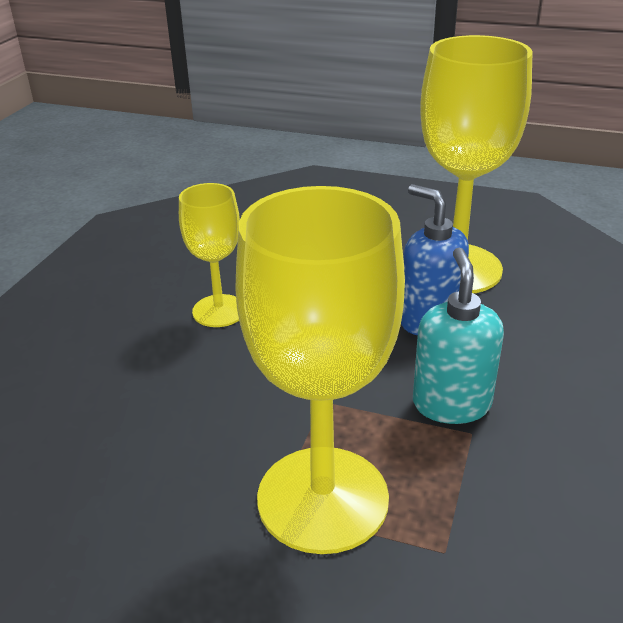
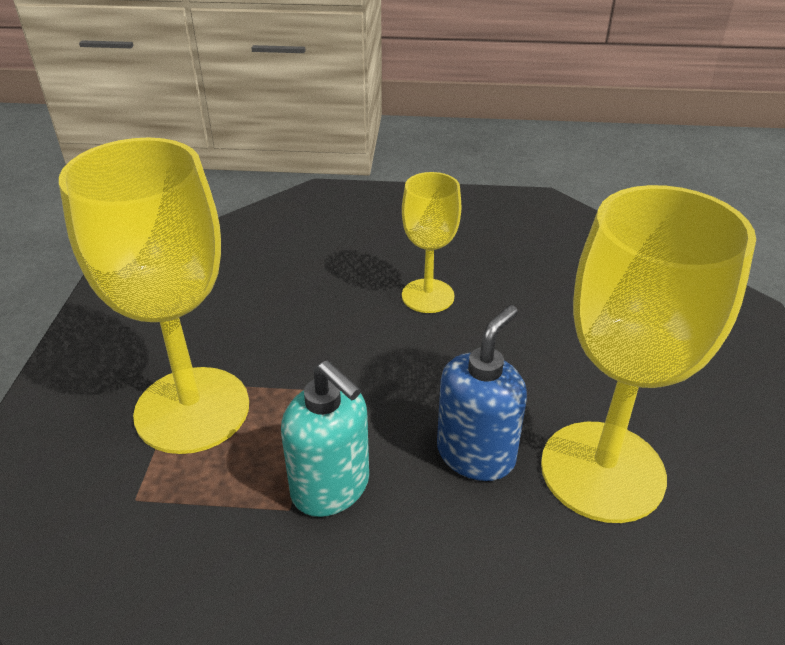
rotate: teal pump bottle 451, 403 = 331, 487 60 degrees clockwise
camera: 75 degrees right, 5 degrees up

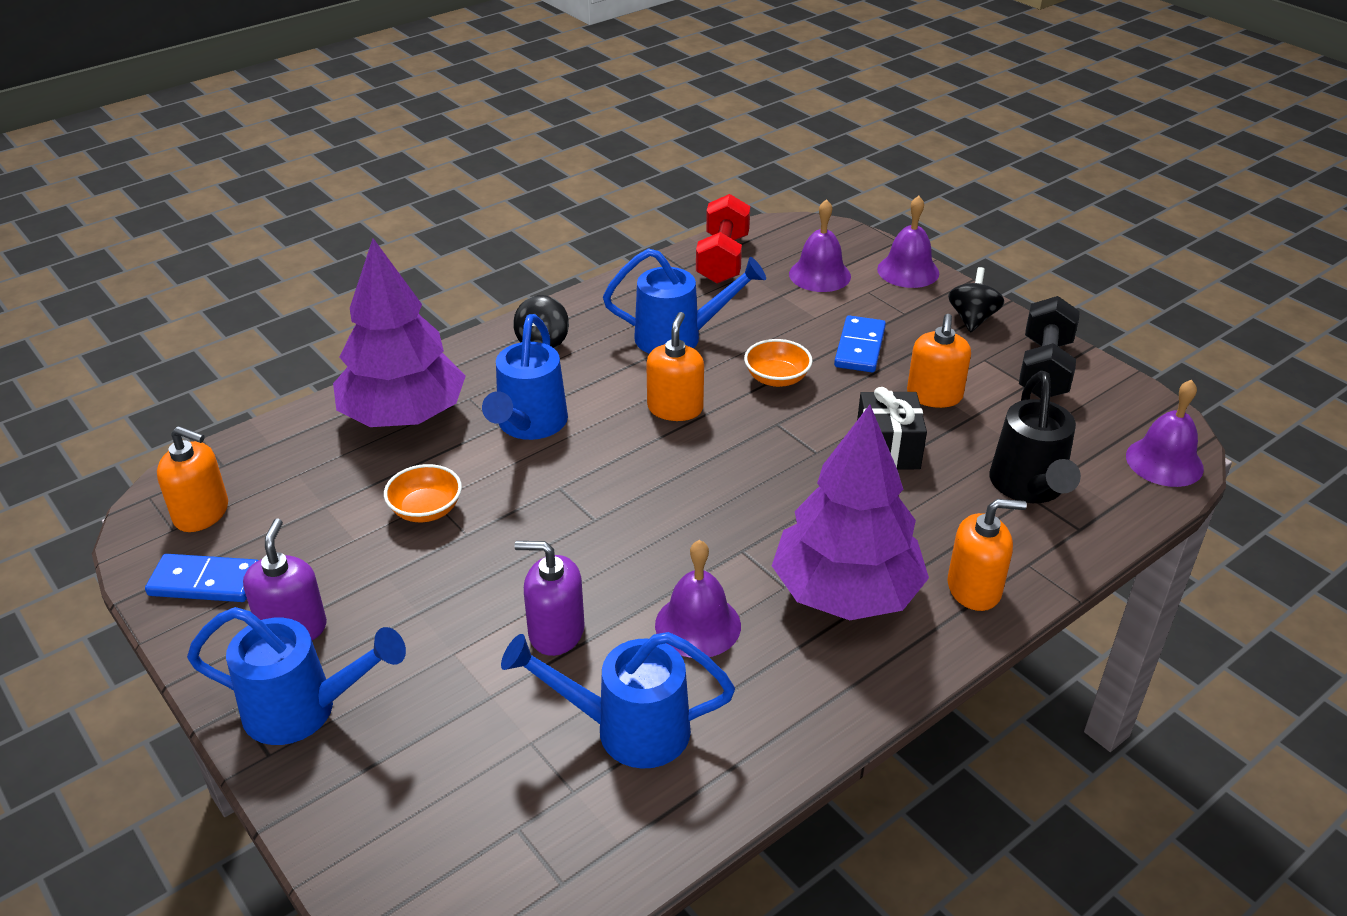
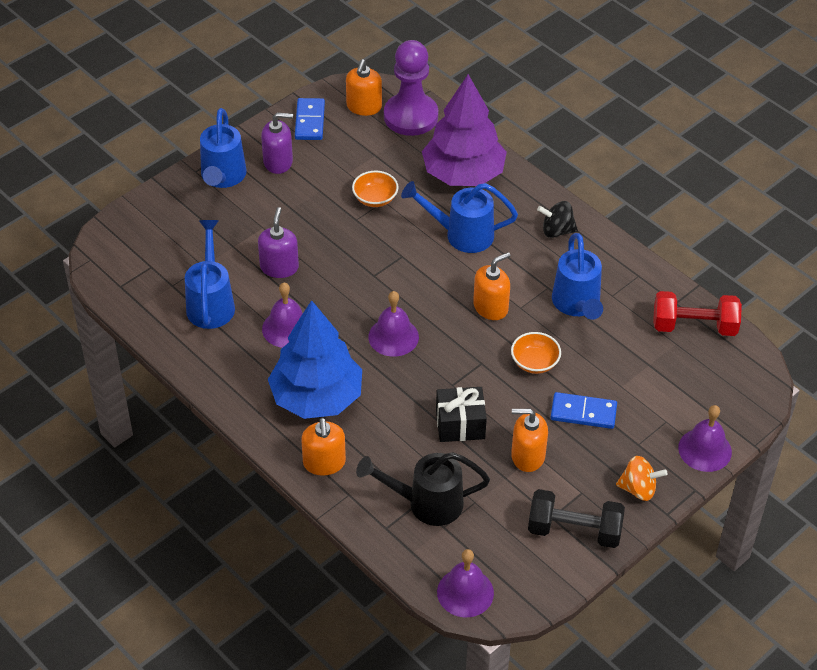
insert: royal purple chess pawn 411, 116
move: royal purple hand bell 819, 275 to 393, 336
recolor: royal purple tree 846, 593 to royal blue tree 316, 397; jet-black whirligig 972, 319 to orange-coloured whirligig 638, 489
rotate: orange-coloured pump bottle 675, 408 = 490, 307 45 degrees counterclockwise
camera: 85 degrees right, 10 degrees up

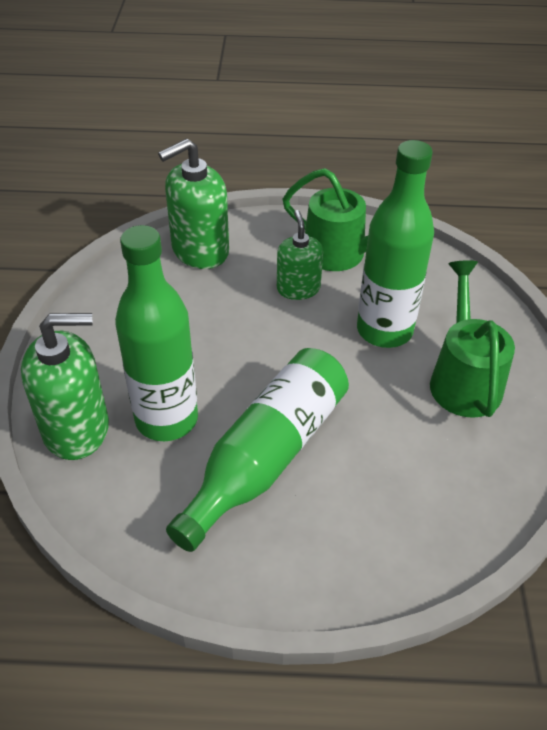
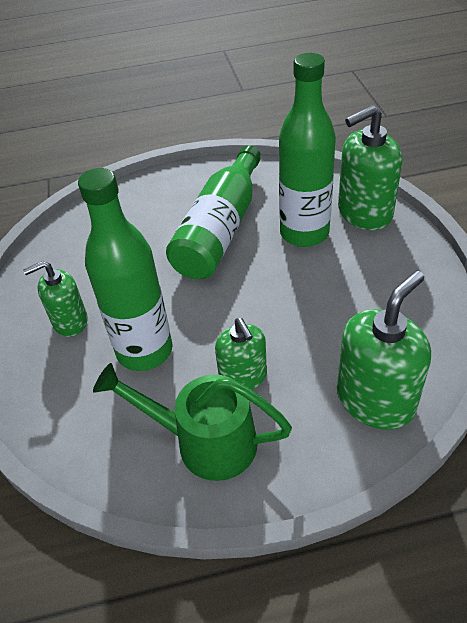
replace: emerald watering can 464, 379 to emerald pump bottle 70, 321
camera: 170 degrees right, 0 degrees up

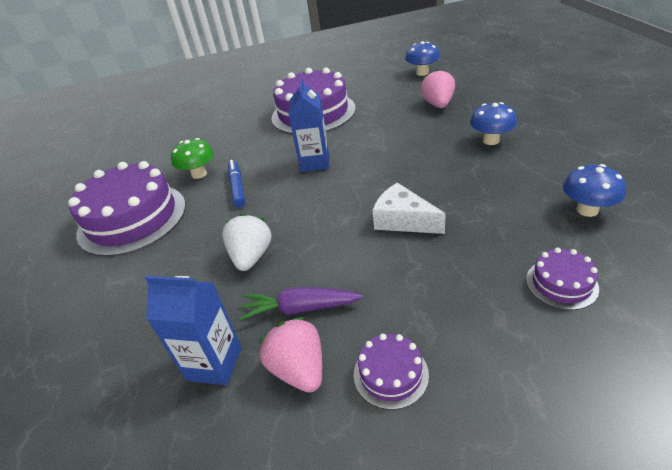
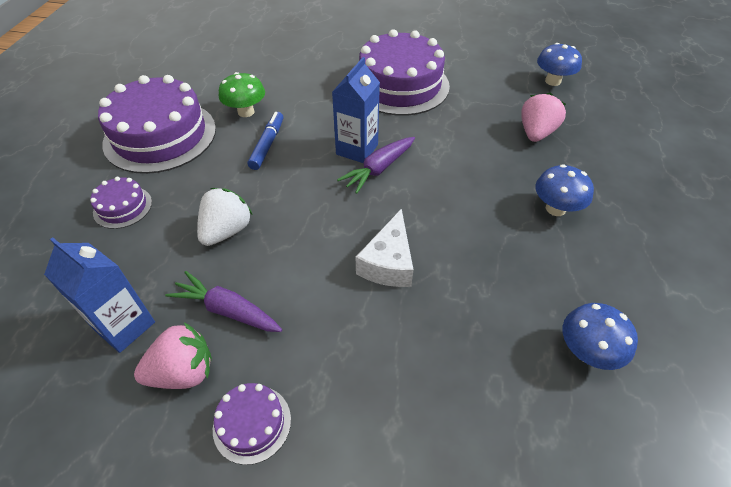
insert: royal purple carrot 379, 169
move: royal purple gateau 561, 283 to 123, 207
rotate: rose-pink toy strawberry 299, 369 = 183, 372 75 degrees clockwise; snow-white cheese wedge 403, 220 = 388, 263 135 degrees counterclockwise
camera: 20 degrees right, 10 degrees up

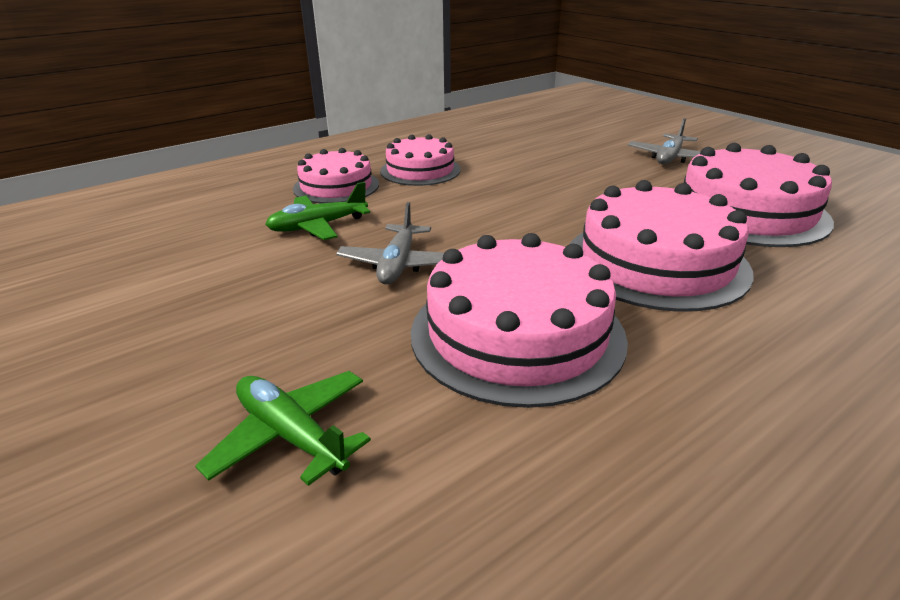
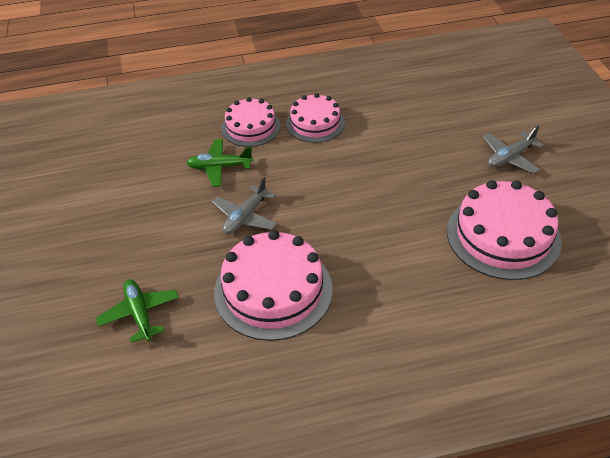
delete: rose-pink gateau 656, 262
camera: 25 degrees right, 15 degrees up

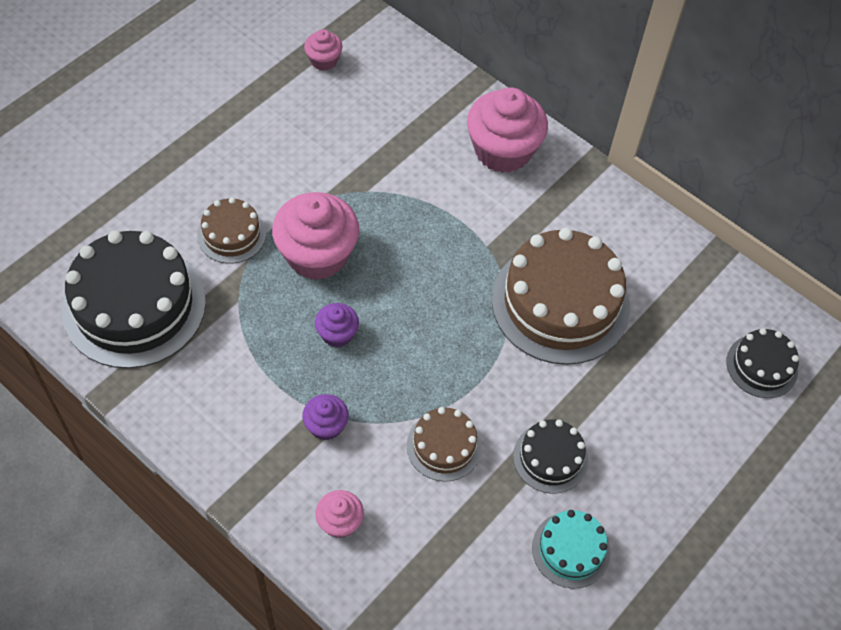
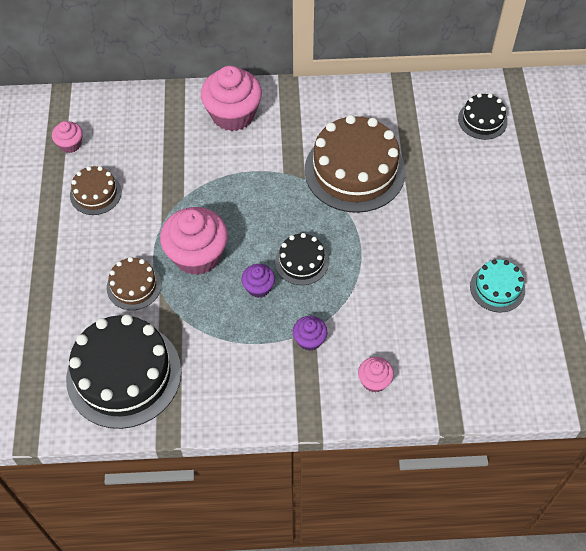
move: russet gateau 444, 446 to 95, 193; jet-black gateau 550, 458 to 301, 262
camera: 40 degrees left, 0 degrees up

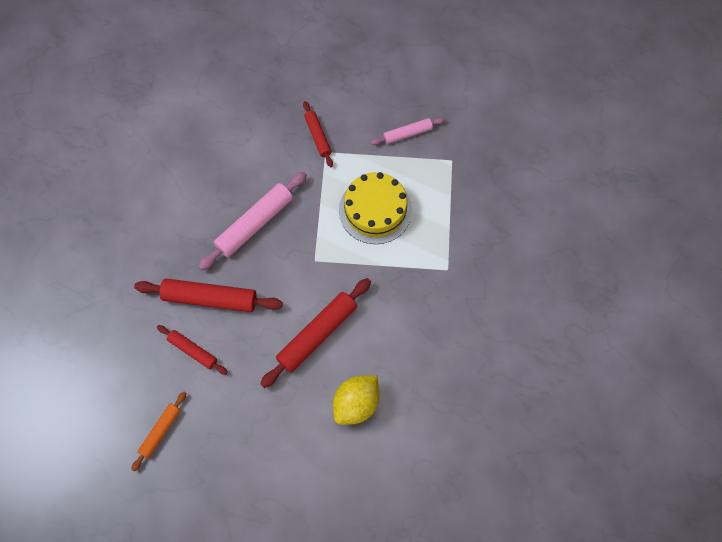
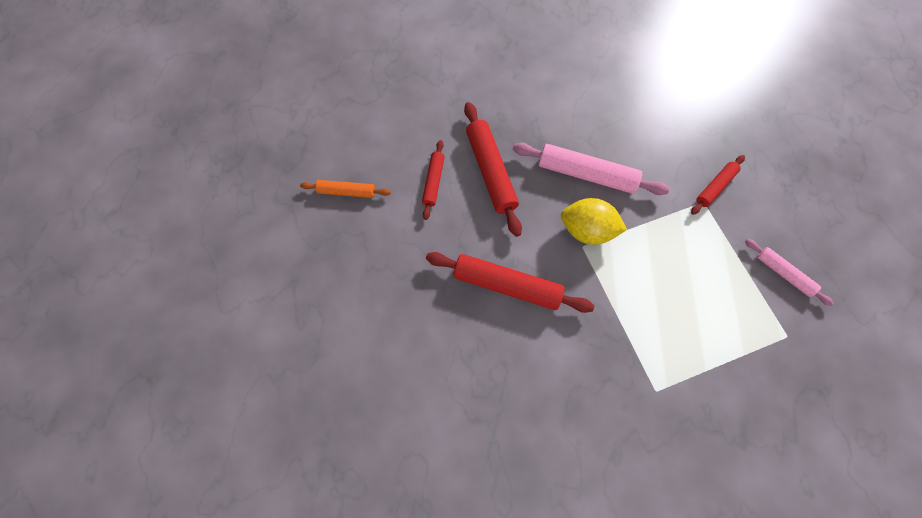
delete: golden gateau 375, 210
move: golden citrus fruit 356, 404 to 587, 230
camera: 65 degrees right, 0 degrees up

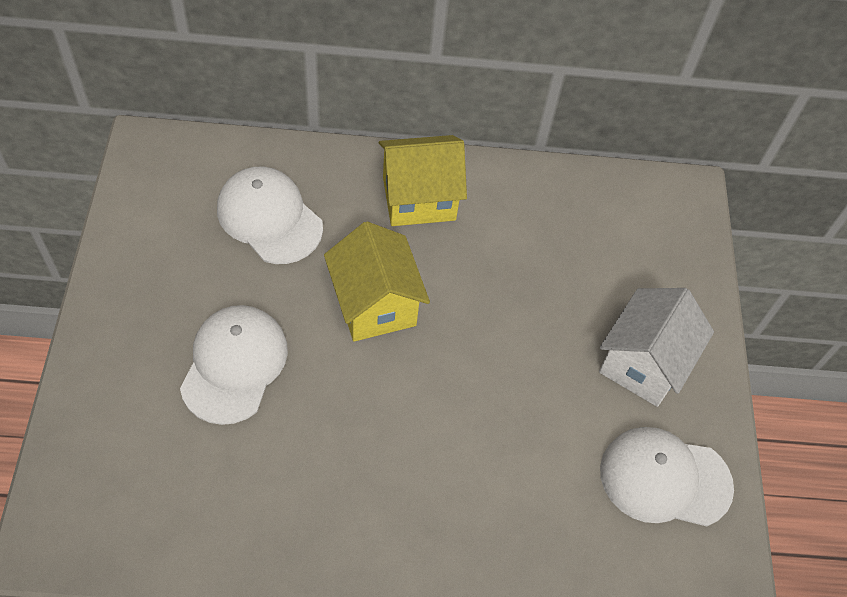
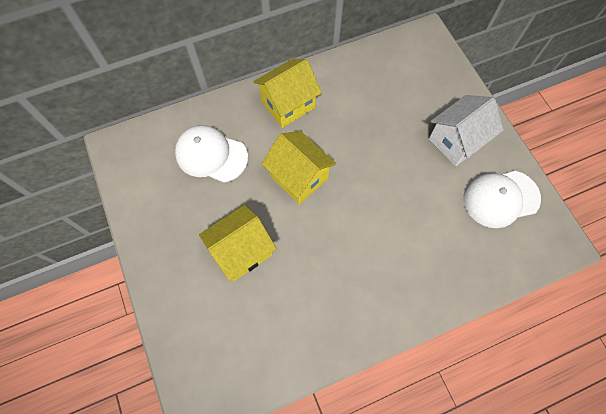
replace: snow-white cap 234, 365 to golden house 241, 251
rotate: snow-white house 643, 363 = 456, 141 45 degrees clockwise
camera: 20 degrees left, 10 degrees up

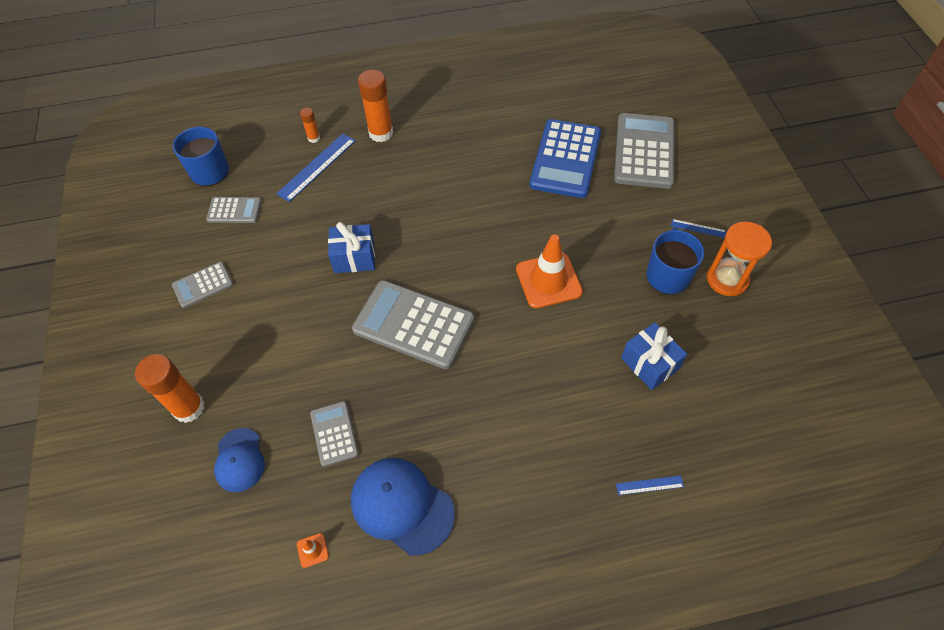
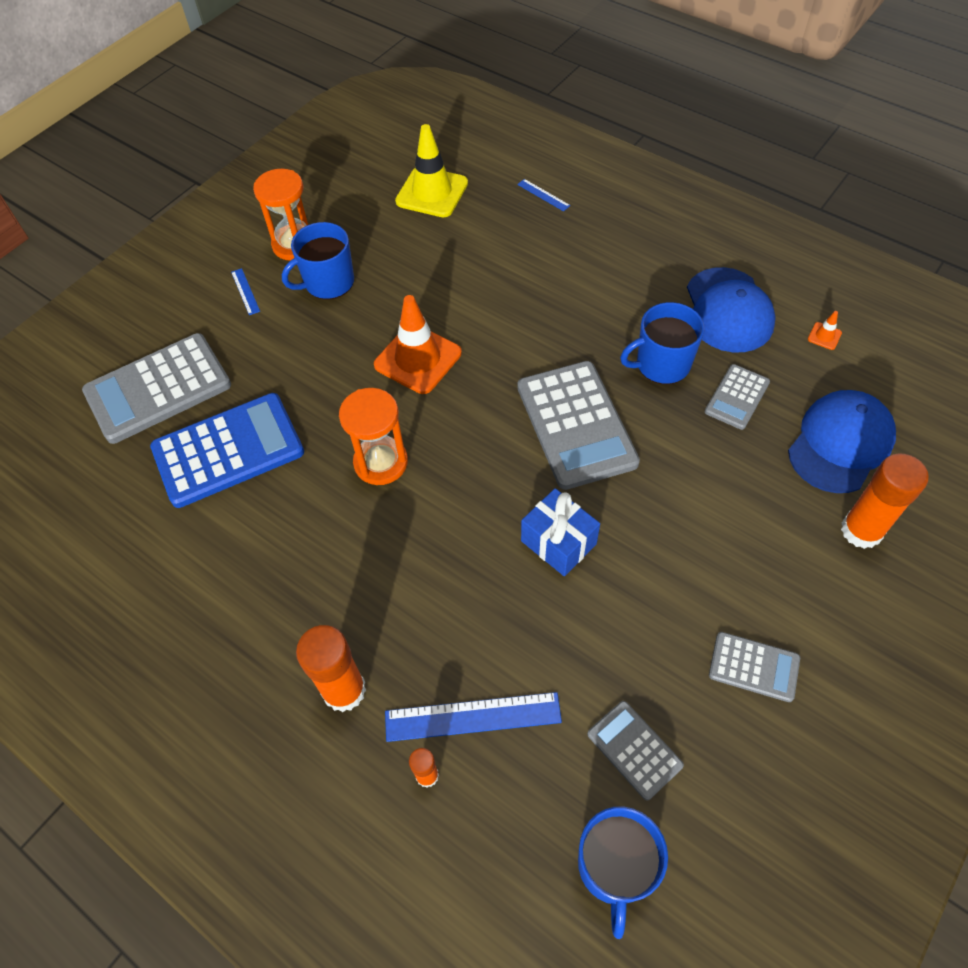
delete: royal blue wrapped gift 649, 364
insert: orange-coloured sand timer 381, 462; golden safety cone 432, 192; royal blue coffee mug 661, 364
resize: royal blue cap 239, 460 = 840, 443 x1.59
camera: 130 degrees left, 0 degrees up

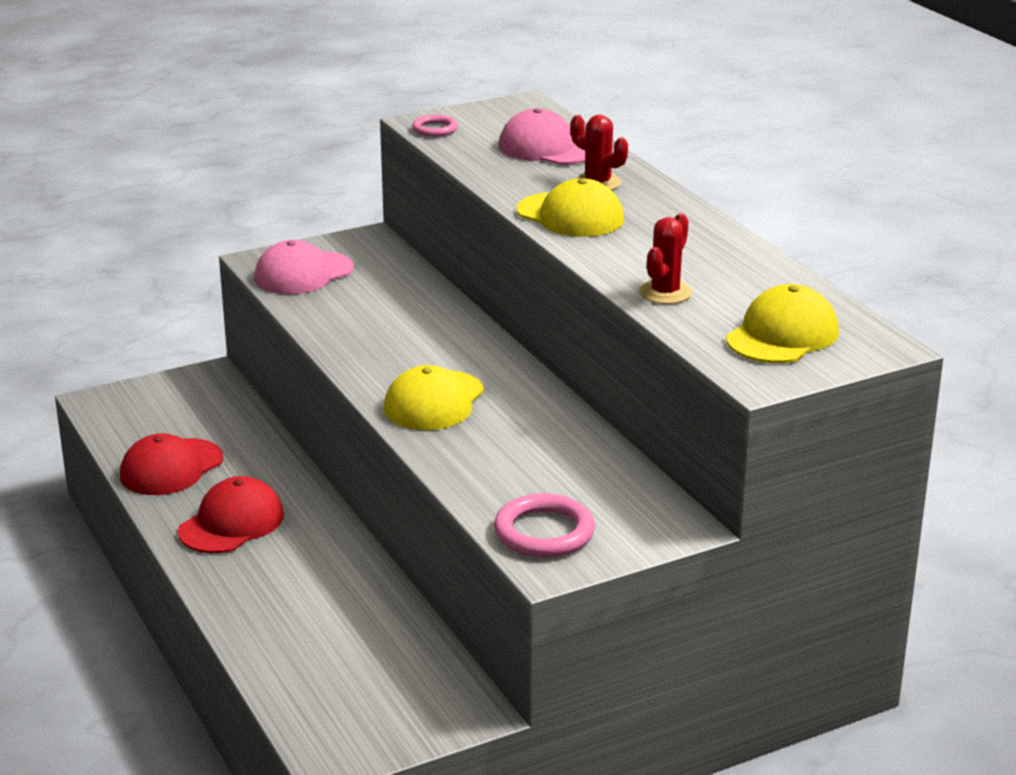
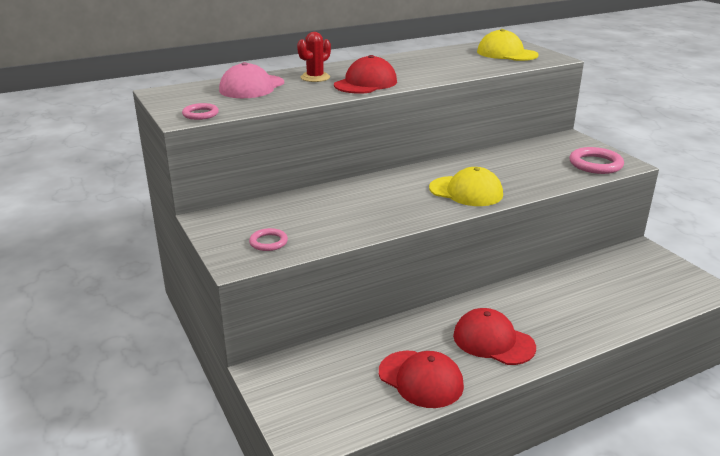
delete: red saguaro cactus 665, 293
replace: rose-pink cap 303, 273 to rose-pink torus 268, 242
recolor: golden cap 570, 215 to red cap 365, 83
camera: 90 degrees left, 0 degrees up

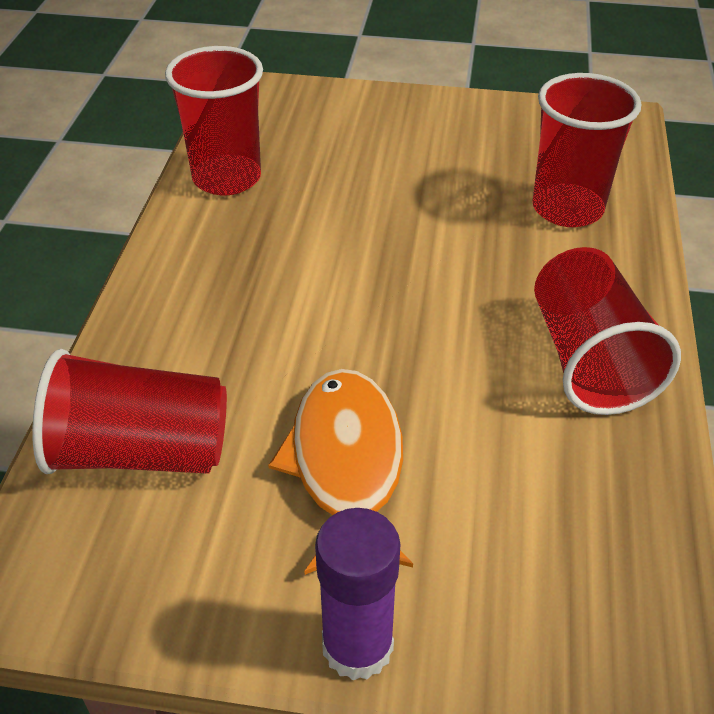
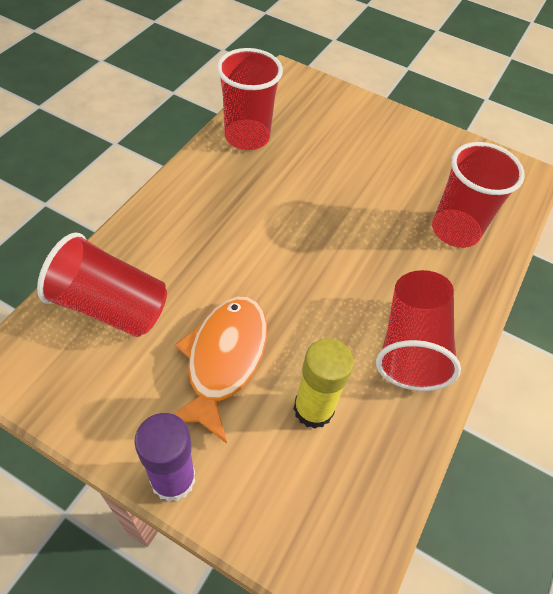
insert: golden stick of glue 313, 409
camera: 15 degrees right, 10 degrees up

